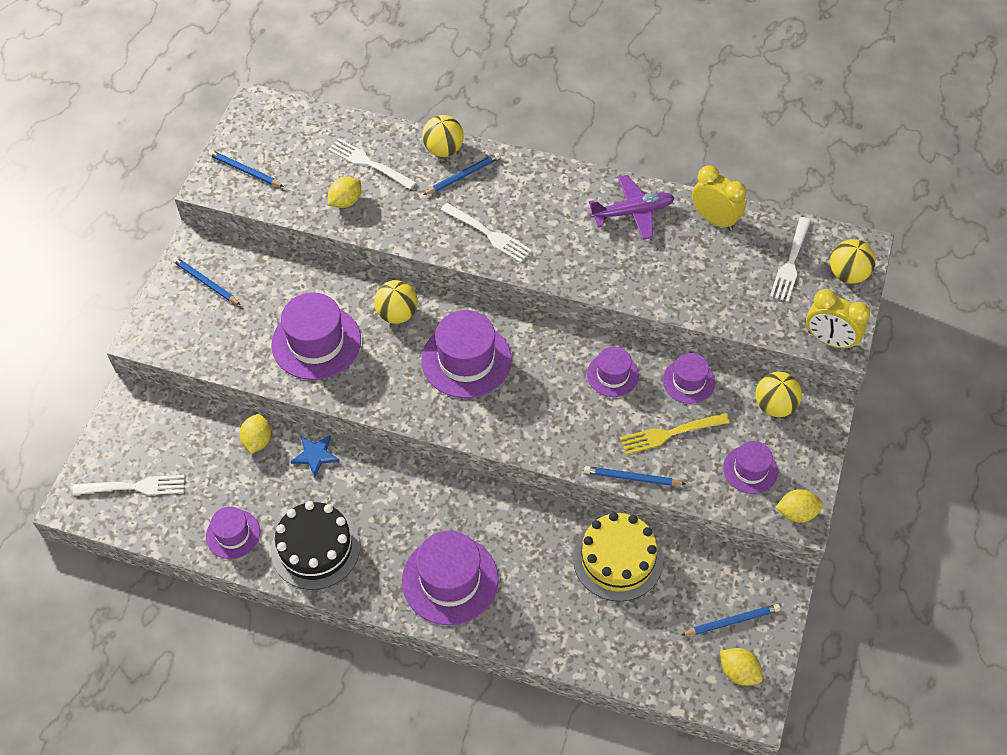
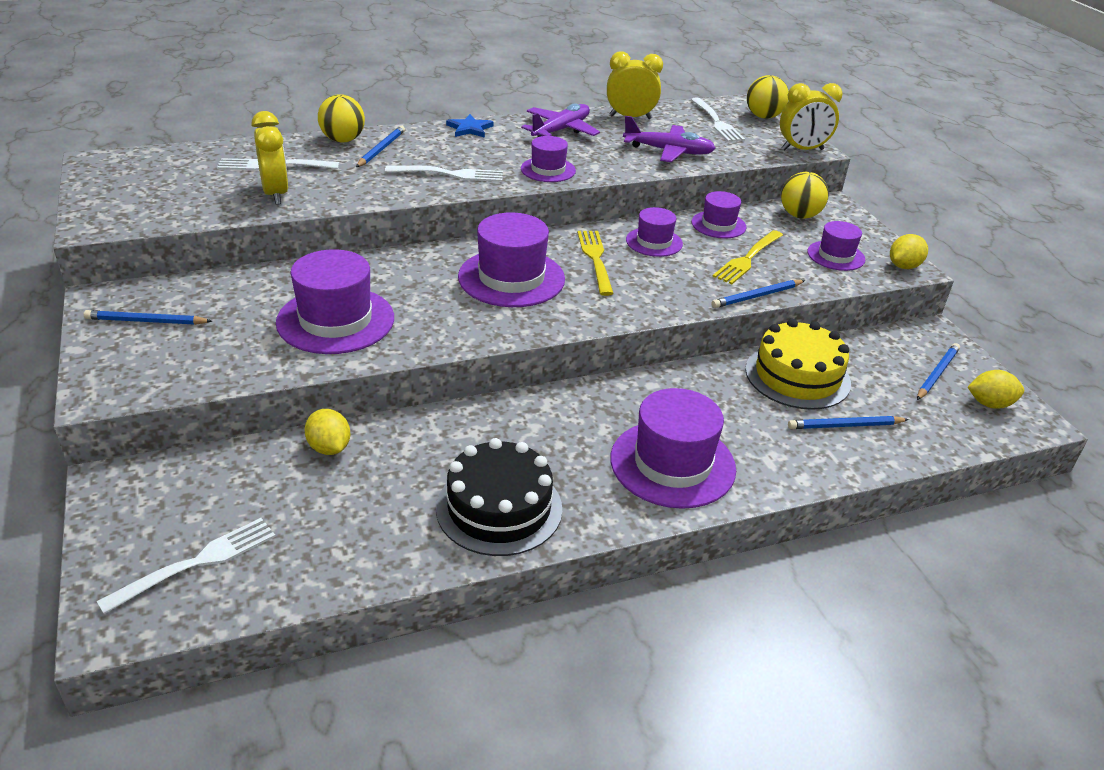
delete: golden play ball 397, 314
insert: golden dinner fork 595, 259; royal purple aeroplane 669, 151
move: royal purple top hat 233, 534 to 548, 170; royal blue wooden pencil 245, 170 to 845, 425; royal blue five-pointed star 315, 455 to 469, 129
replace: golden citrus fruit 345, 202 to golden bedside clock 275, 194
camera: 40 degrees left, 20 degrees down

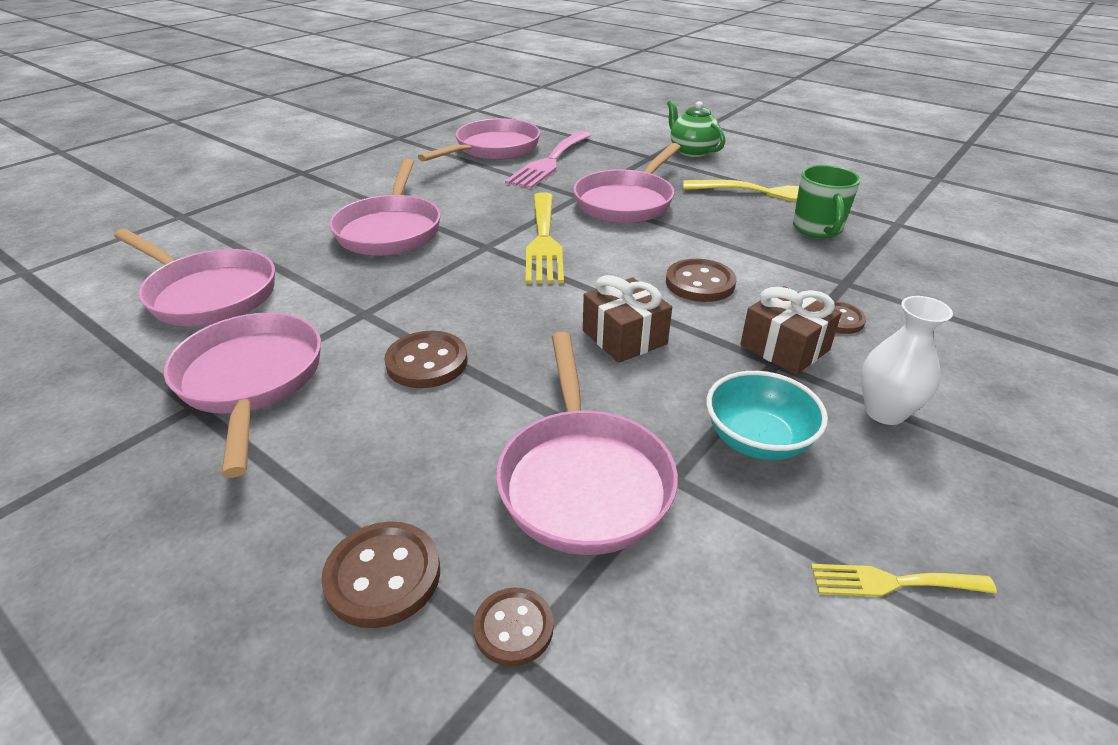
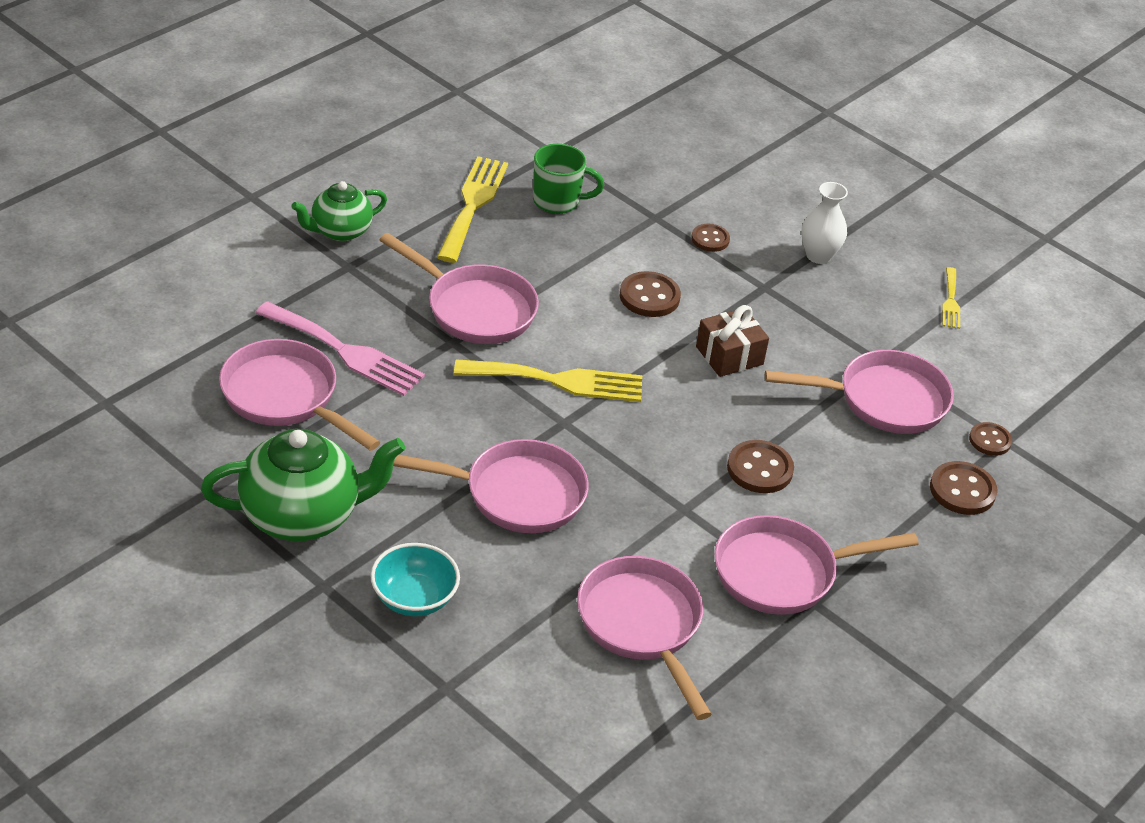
delete: russet wrapped gift 784, 348
insert: emerald teapot 303, 516
move: teal deep dish 757, 440 to 414, 598
rotate: rose-pink frying pan 208, 294 = 642, 625 60 degrees counterclockwise
camera: 90 degrees left, 5 degrees up

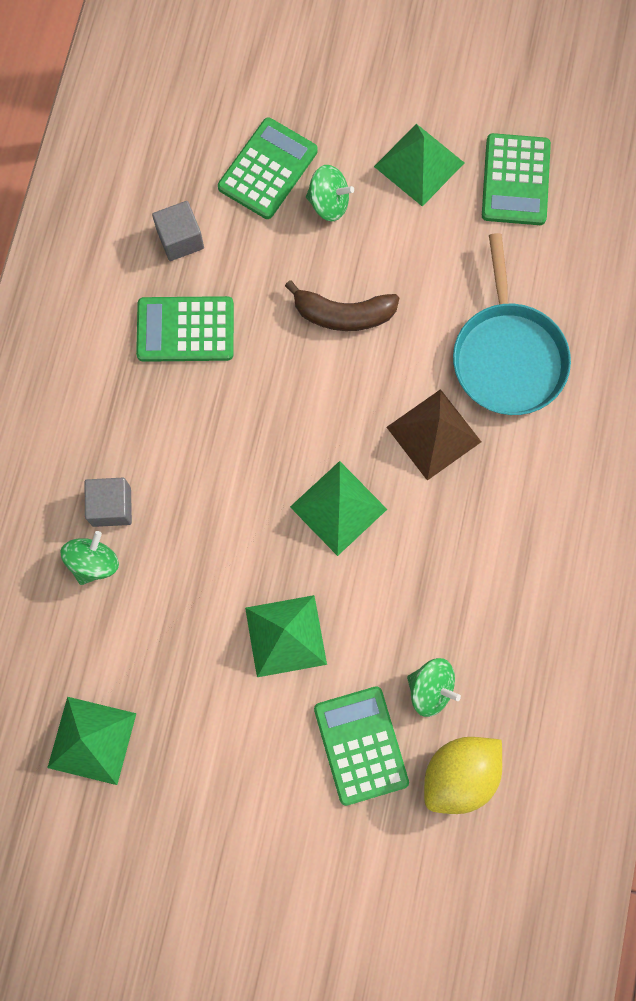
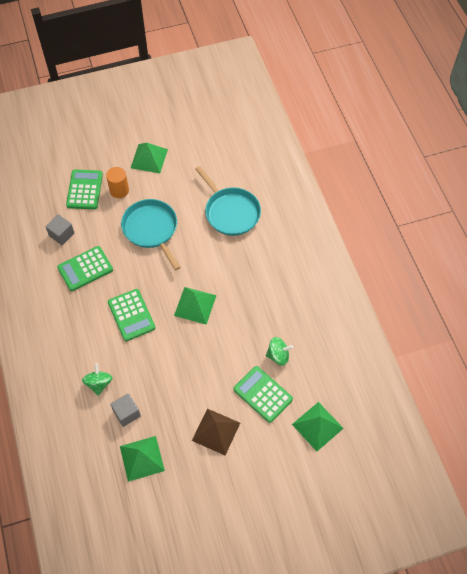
delete: golden citrus fruit 459, 774
move: grey block 111, 506 to 126, 413; emerald solid pyramid 285, 635 to 317, 426; russet solid pyramid 433, 434 to 216, 431; emerald adding machine 515, 180 to 131, 315
replace: russet banana 343, 314 to teal frying pan 151, 229; emerald whirligig 329, 203 to orange-coloured cylinder 119, 190
camera: 30 degrees left, 15 degrees down

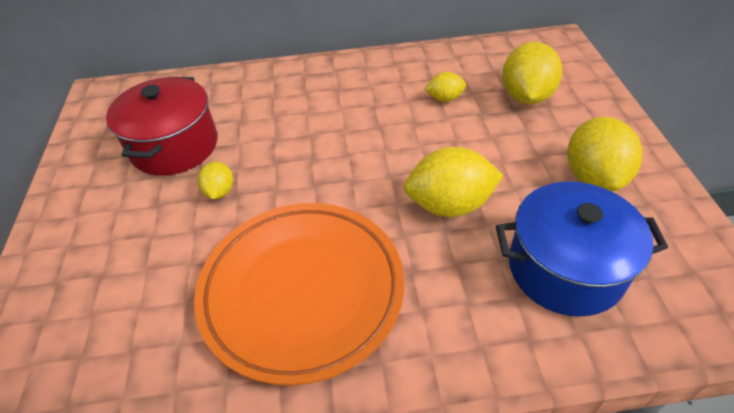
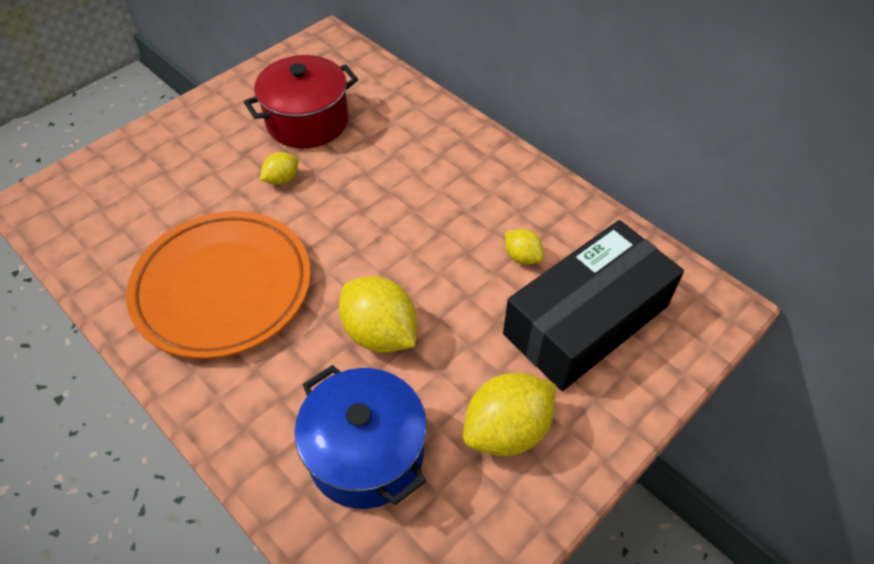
replace: golden citrus fruit 526, 96 to jet-black parcel 586, 320
camera: 50 degrees right, 5 degrees up

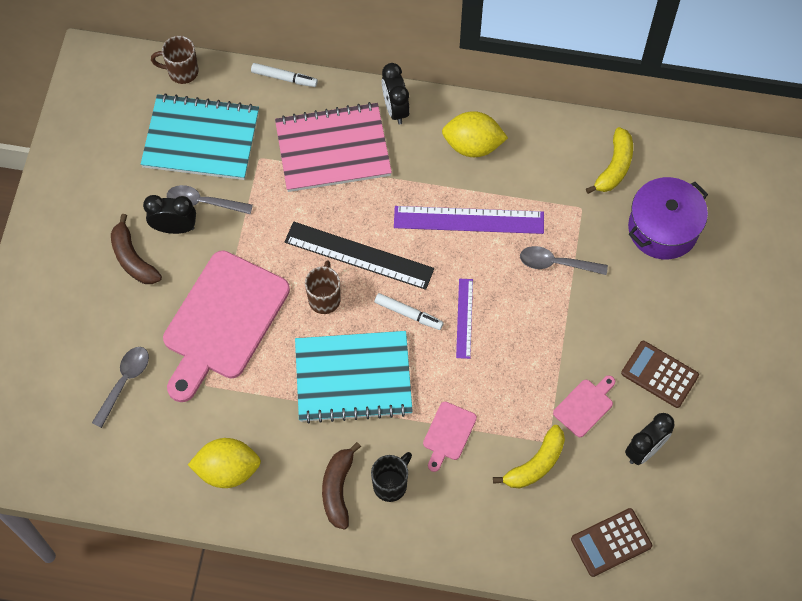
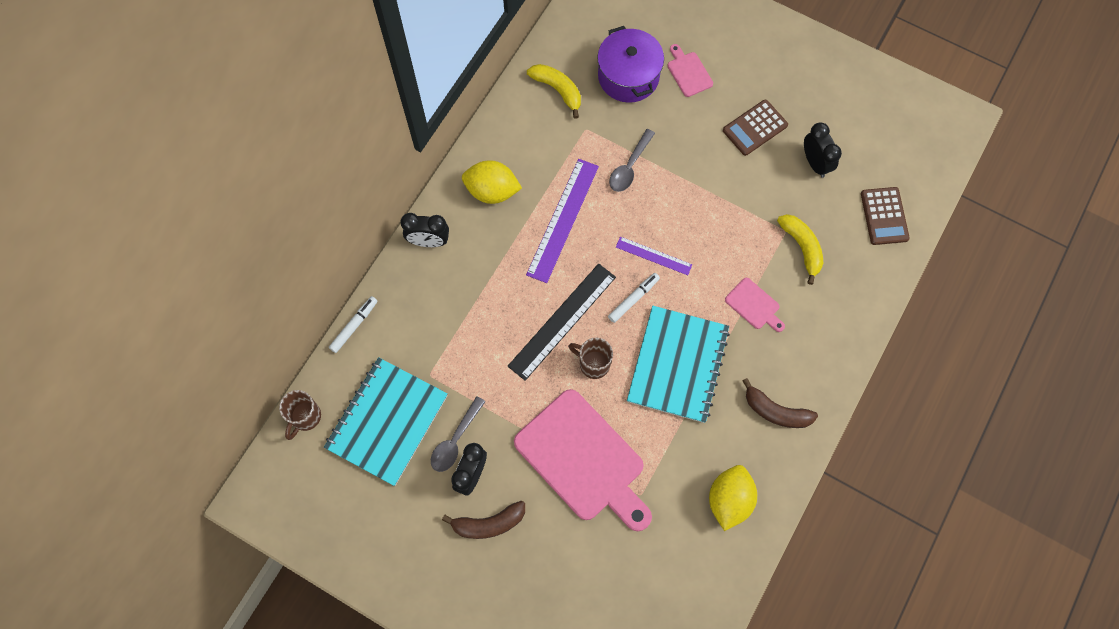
delete: grey spoon 124, 382; rose-pink notebook 333, 149; jet-black coffee mug 391, 484
move: rose-pink bread board 585, 406 to 688, 72
rotate: golden citrus fruit 473, 145 = 492, 191 75 degrees clockwise
camera: 70 degrees left, 5 degrees up

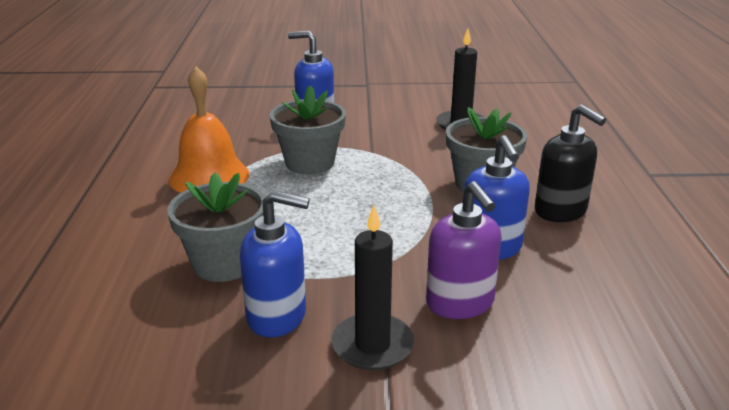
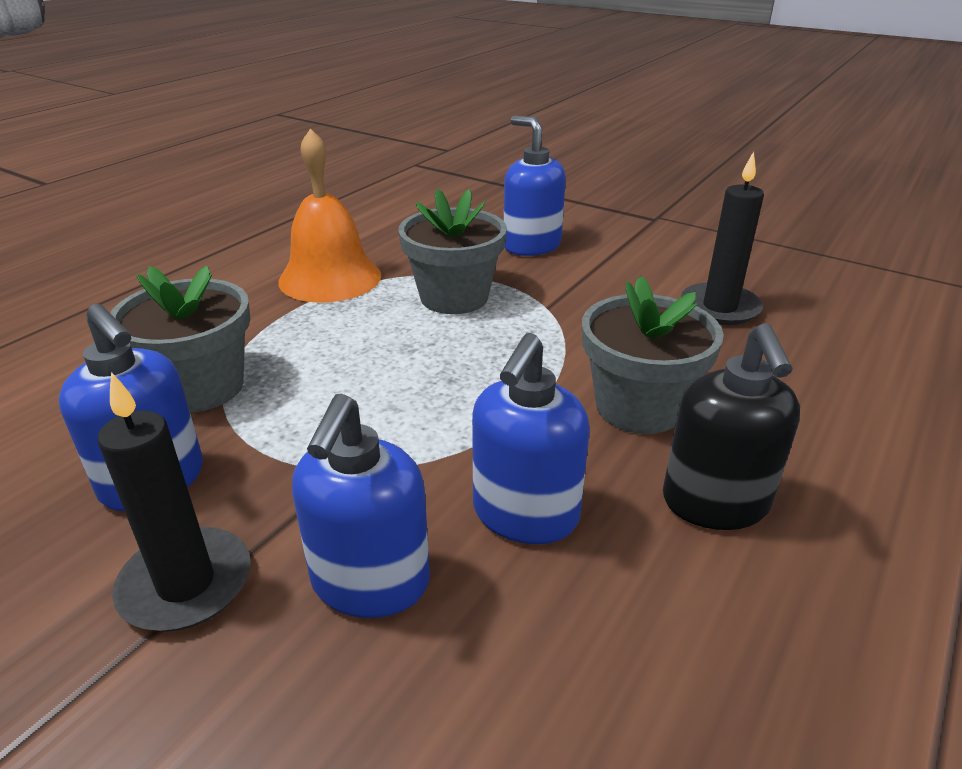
recolor: royal purple pump bottle 460, 303 to royal blue pump bottle 370, 582
camera: 35 degrees right, 5 degrees up

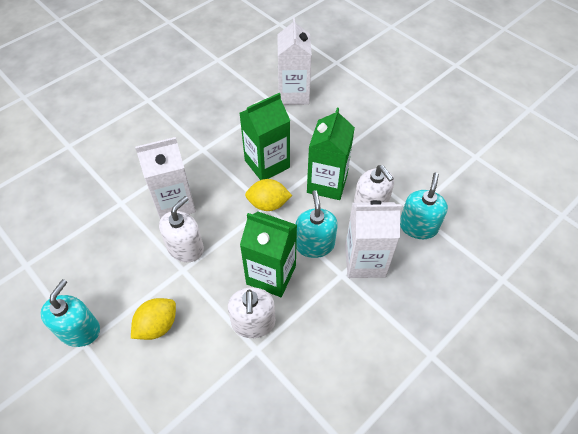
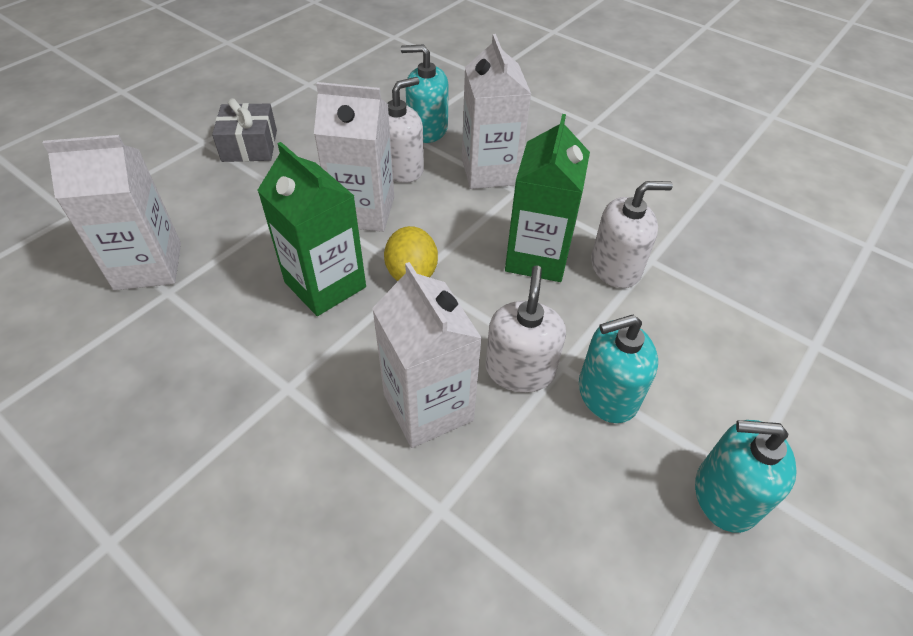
delete: golden citrus fruit 157, 326
insert: grey wrapped gift 249, 146
move: teal pump bottle 314, 244 to 607, 394
recolor: emerald juice carton 327, 183 to snow-white juice carton 363, 211
rotate: snow-white pump bottle 185, 248 = 520, 370 75 degrees clockwise
camera: 100 degrees left, 5 degrees down

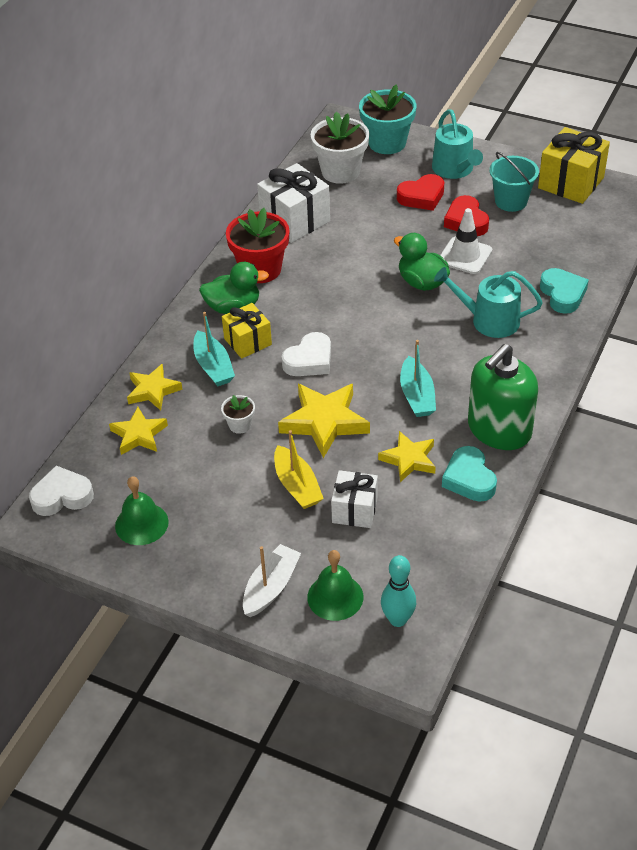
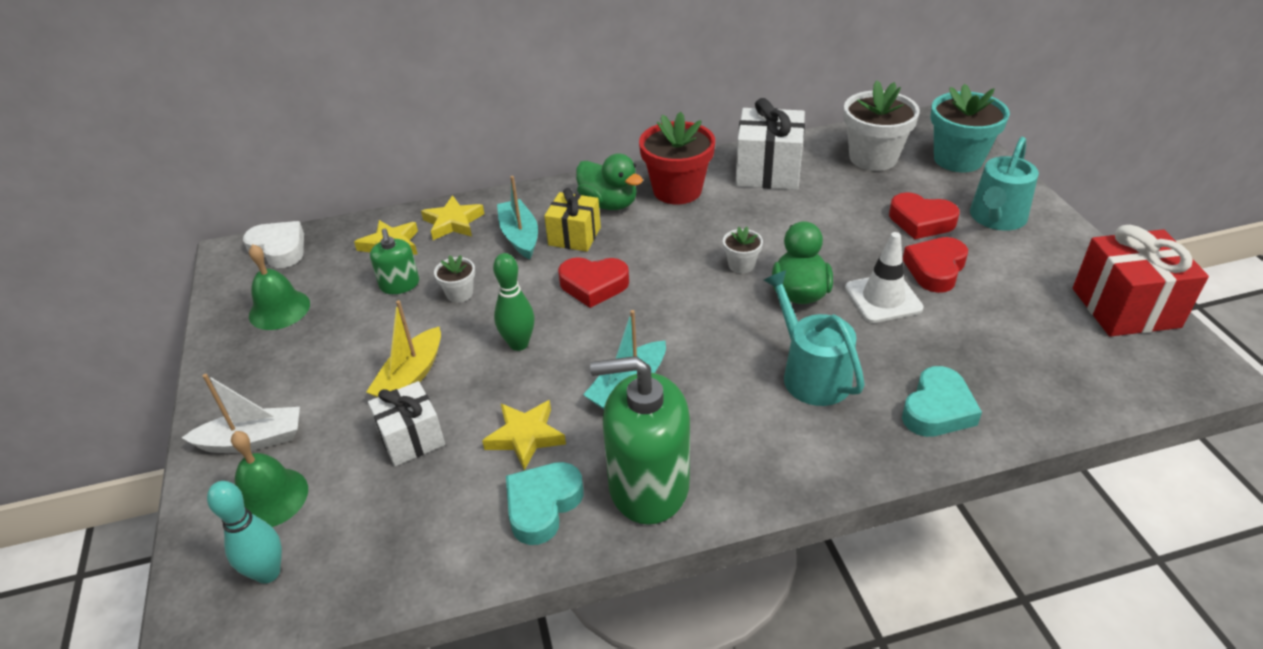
delete: teal bucket 511, 201
insert: emerald pump bottle 399, 285; snow-white potted plant 741, 265
replace: golden five-pointed star 324, 422 to emerald skittle 519, 344
recolor: snow-white heart shape 309, 360 to red heart shape 593, 285; golden wrapped gift 571, 183 to red wrapped gift 1125, 307
rotate: teal toy boat 213, 366 = 519, 236 135 degrees clockwise
camera: 50 degrees right, 5 degrees down

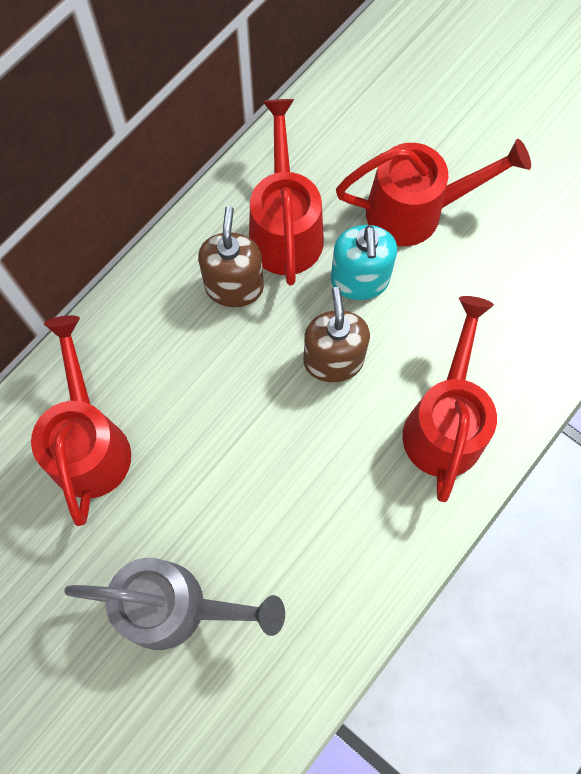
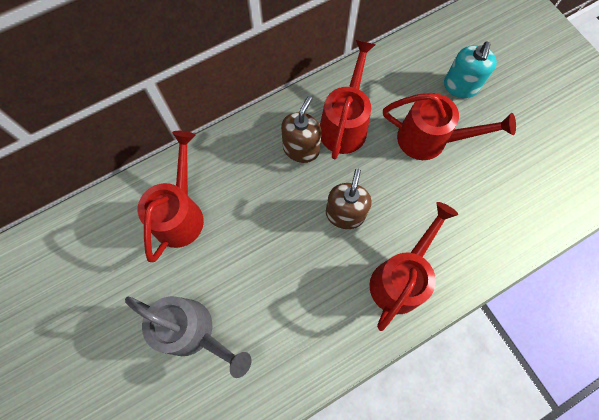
move: teal pump bottle 359, 280 to 460, 86
camera: 20 degrees right, 0 degrees up

